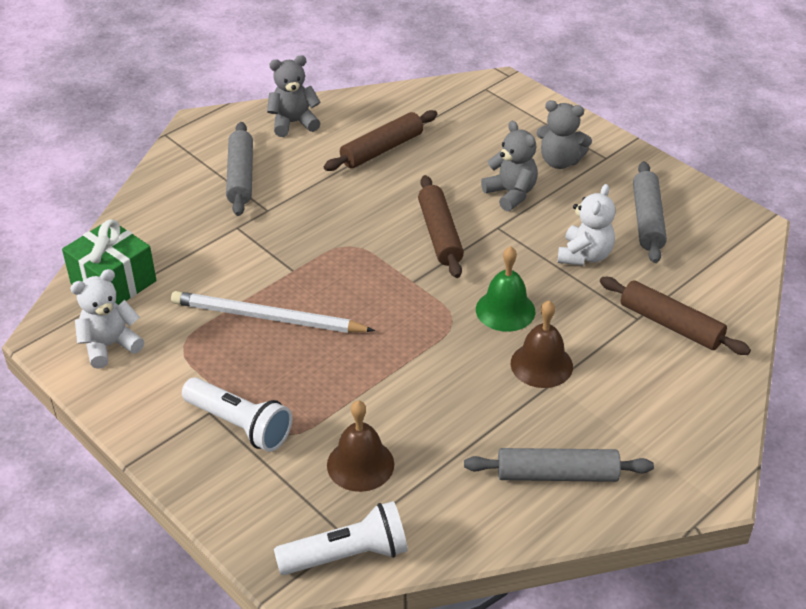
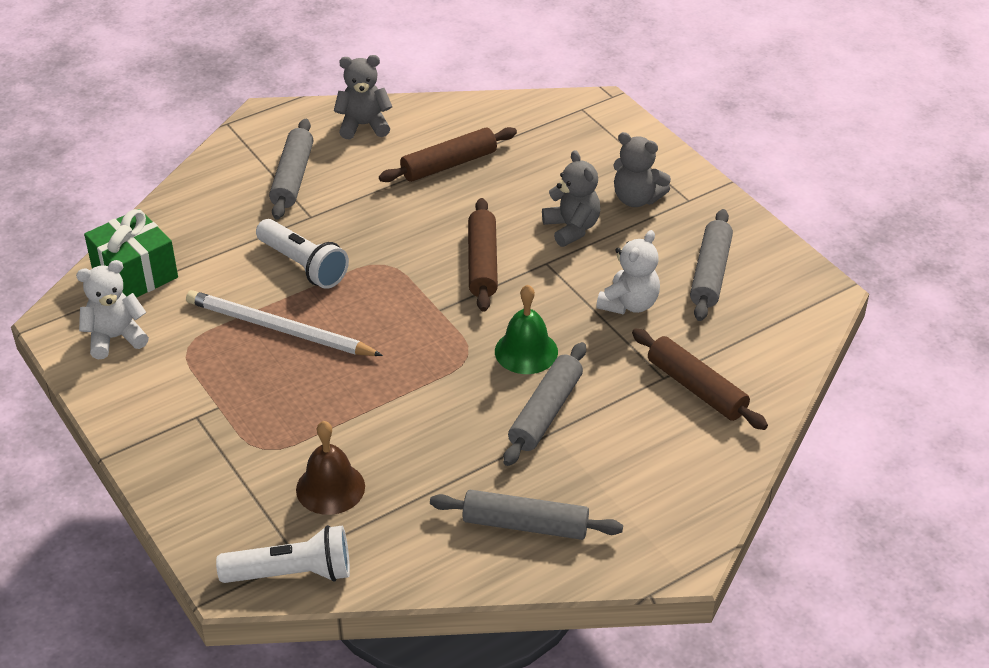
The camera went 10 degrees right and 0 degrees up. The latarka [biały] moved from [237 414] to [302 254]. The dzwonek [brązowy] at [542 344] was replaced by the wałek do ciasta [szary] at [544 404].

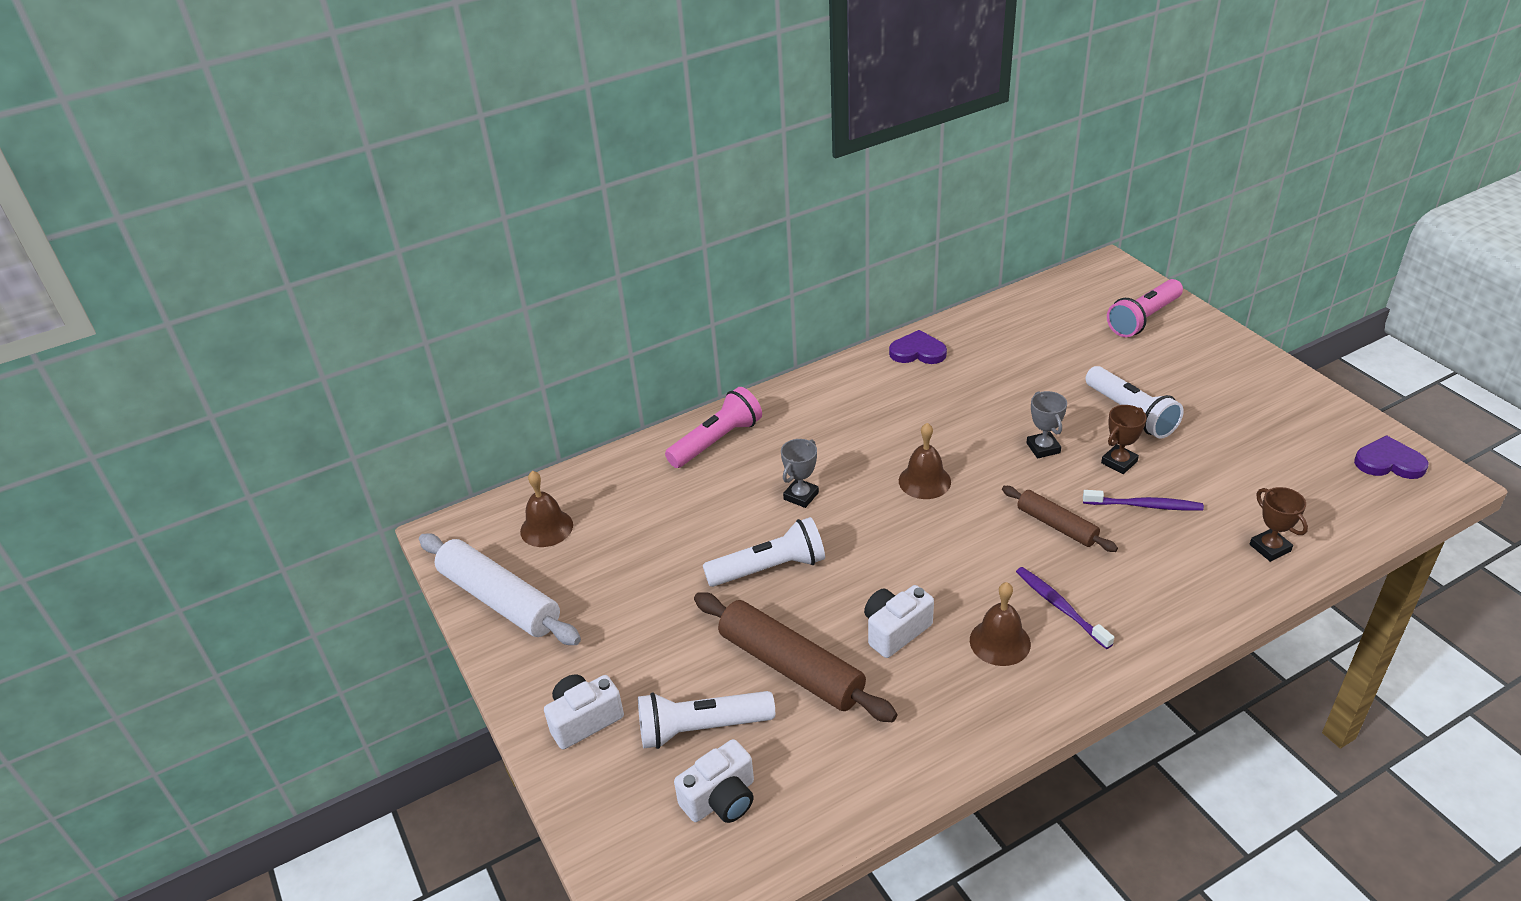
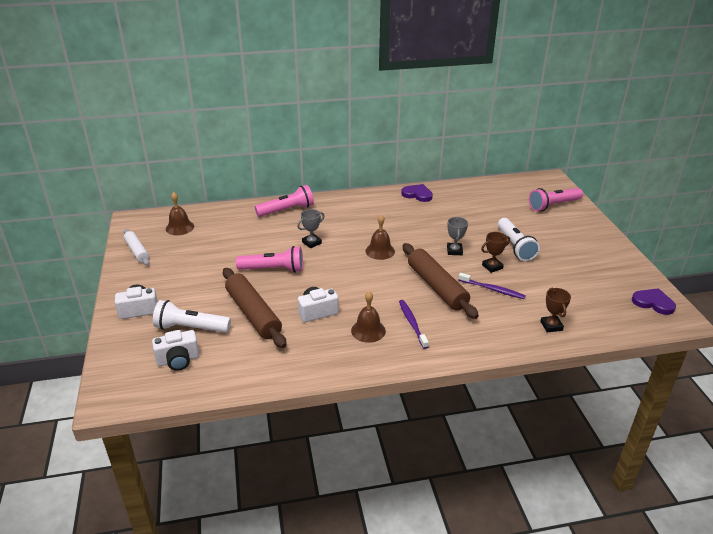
The camera went 15 degrees right and 5 degrees down. The latarka [biały] at [764 552] became the latarka [różowy] at [269 259]. The wałek do ciasta [biały] at [500 589] changed to 0.59 times the size. The wałek do ciasta [brązowy] at [1060 519] changed to 1.71 times the size.

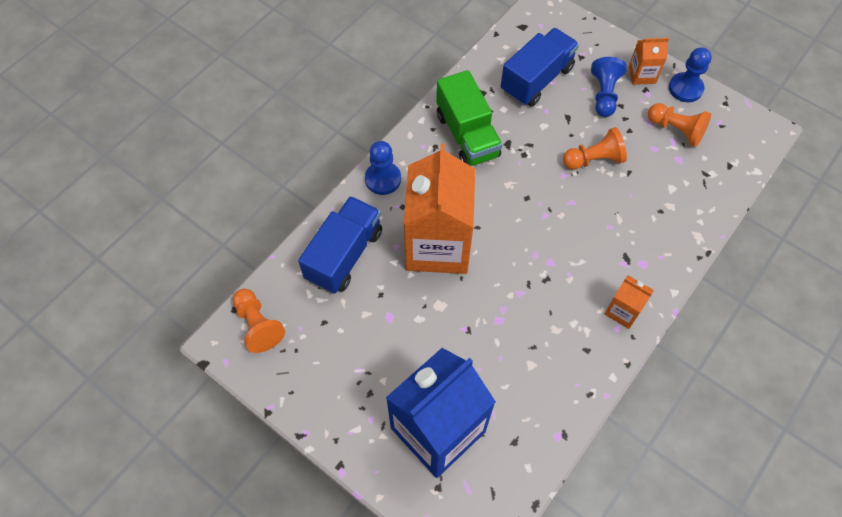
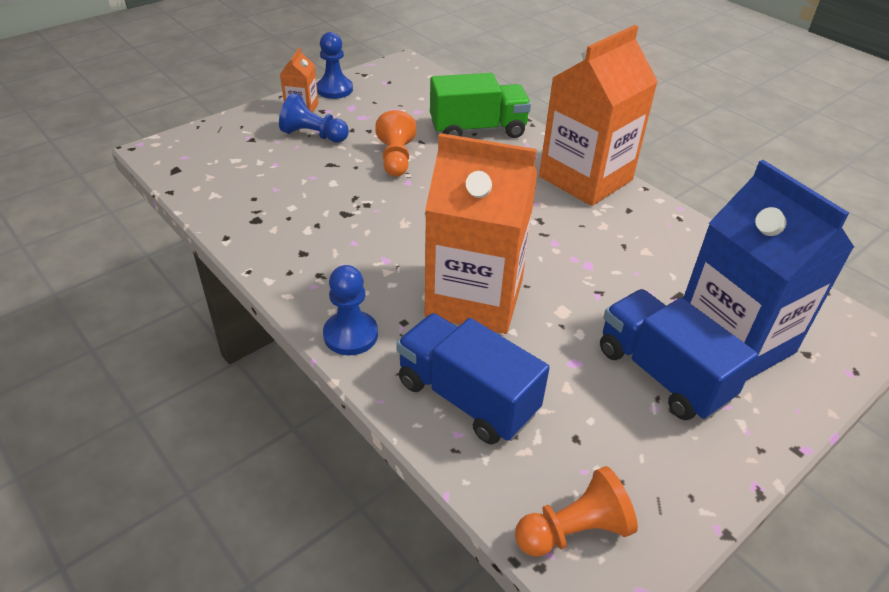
The camera went 80 degrees left and 20 degrees down. The pionek [pomarańczowy] at [679 125] disappeared. The ciężarówka [zielony] moved from [469 118] to [480 105]. The ciężarówka [niebieski] moved from [540 67] to [679 354]. The karton mleka [pomarańczowy] at [629 302] changed to 2.28 times the size.

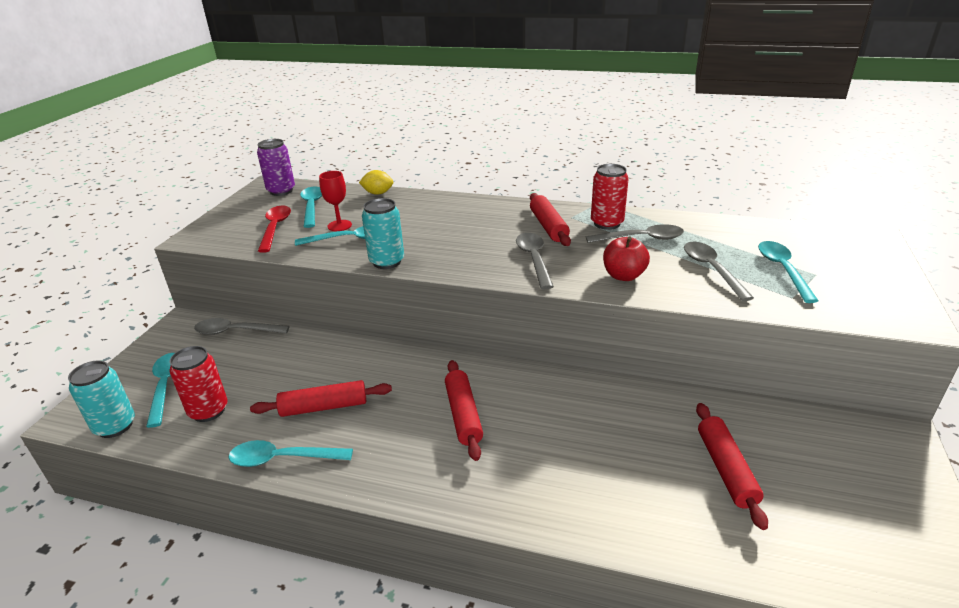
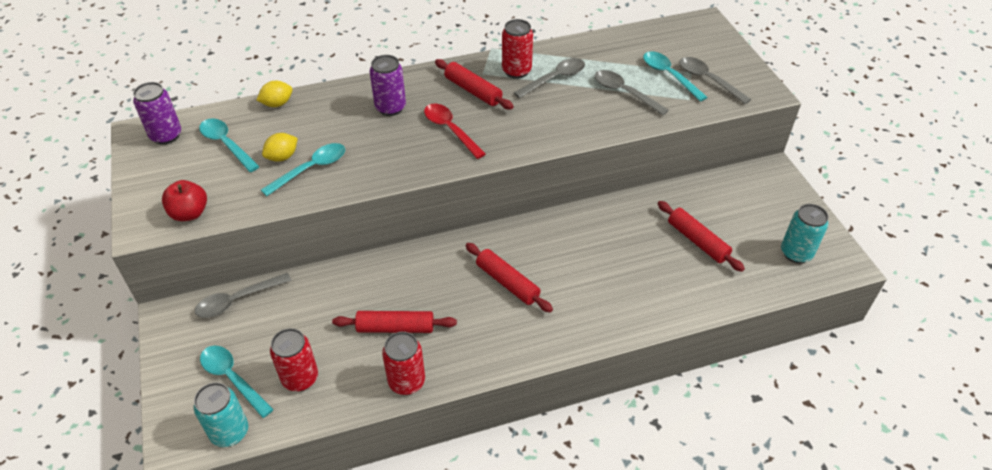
The camera went 35 degrees left and 15 degrees up. The puszka [fioletowy] at [388 85] appeared. The łyżka [czerwony] moved from [274 229] to [455 131]. The puszka [turkusowy] moved from [383 233] to [804 233]. The łyżka [szary] moved from [535 261] to [715 80]. The jabłko [czerwony] moved from [626 259] to [184 200]. The łyżka [turkusowy] at [290 453] was replaced by the puszka [czerwony] at [403 363]. The kielich [czerwony] at [335 201] was replaced by the cytryna [żółty] at [280 147]. The wałek do ciasta [czerwony] at [321 398] turned 45 degrees clockwise.

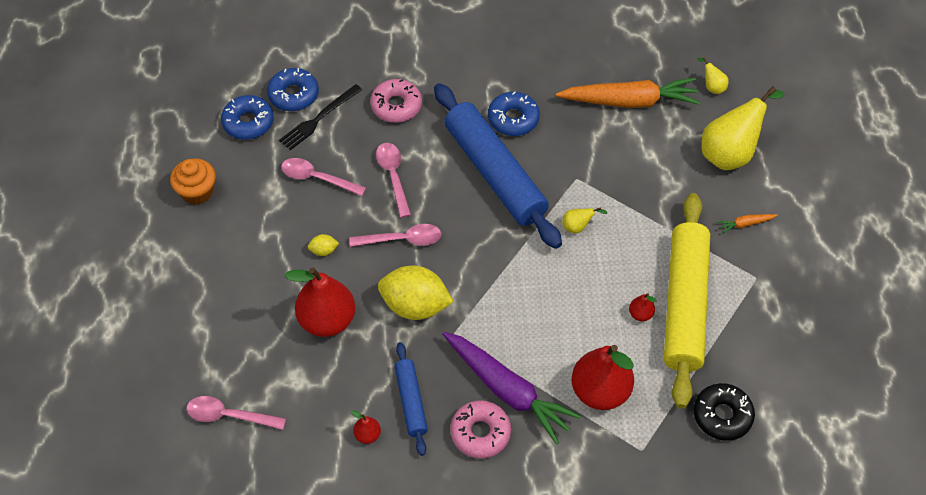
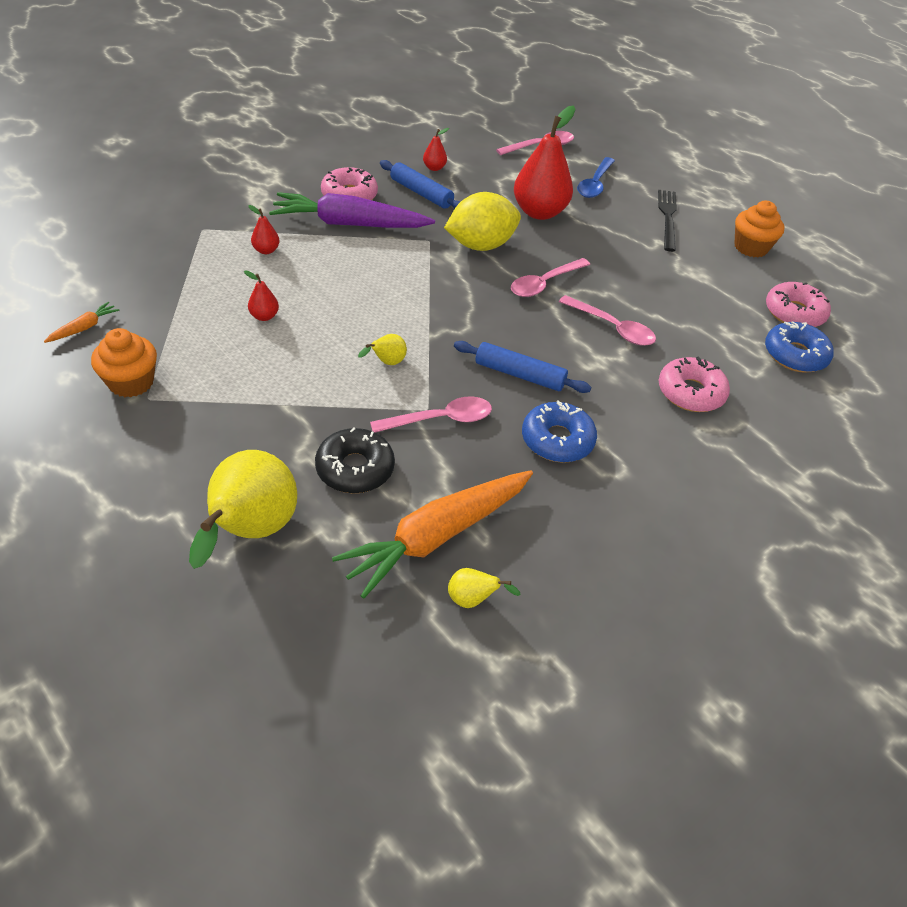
The camera went 140 degrees right and 10 degrees down. The cytryna [żółty] at [323 245] disappeared. The wałek do ciasta [żółty] at [687 300] disappeared. The muffinka [pomarańczowy] at [124 362] appeared. The łyżka [niebieski] at [596 177] appeared. The widelec [czarny] moved from [320 117] to [667 221]. The łyżka [różowy] moved from [323 177] to [431 414]. The donut [czarny] moved from [724 412] to [355 460]. The gruszka [żółty] moved from [713 75] to [484 588]. The marchewka [pomarańczowy] moved from [747 224] to [81 322]. The donut [niebieski] at [247 117] became the donut [różowy] at [798 304]. The wałek do ciasta [niebieski] at [498 166] changed to 0.49 times the size. The gruszka [czerwony] at [603 377] changed to 0.43 times the size.

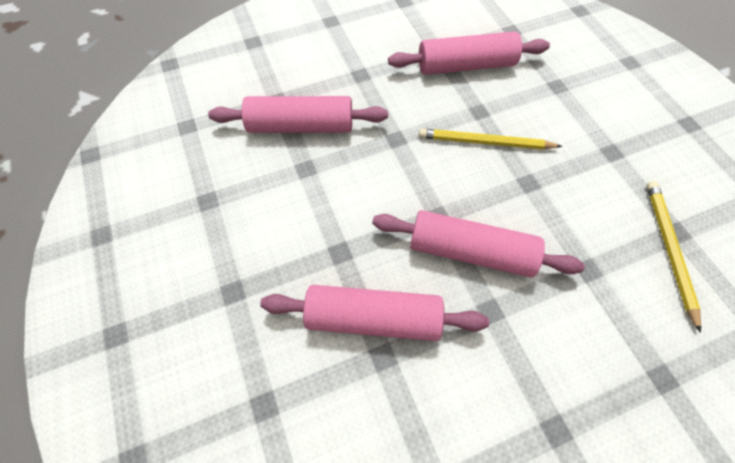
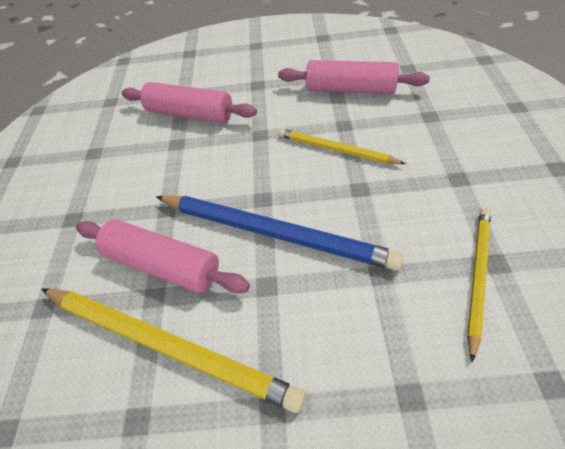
The camera went 25 degrees right and 10 degrees down. The ołówek [żółty] at [173 351] appeared. The wałek do ciasta [różowy] at [478 243] was replaced by the ołówek [niebieski] at [280 233].

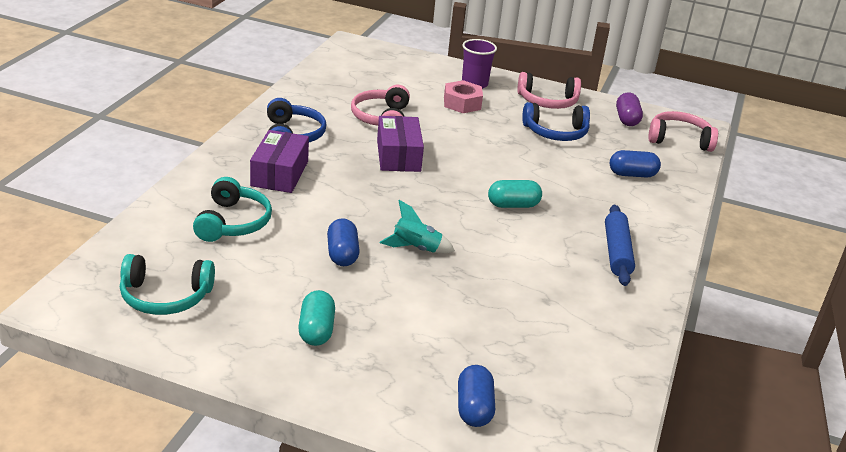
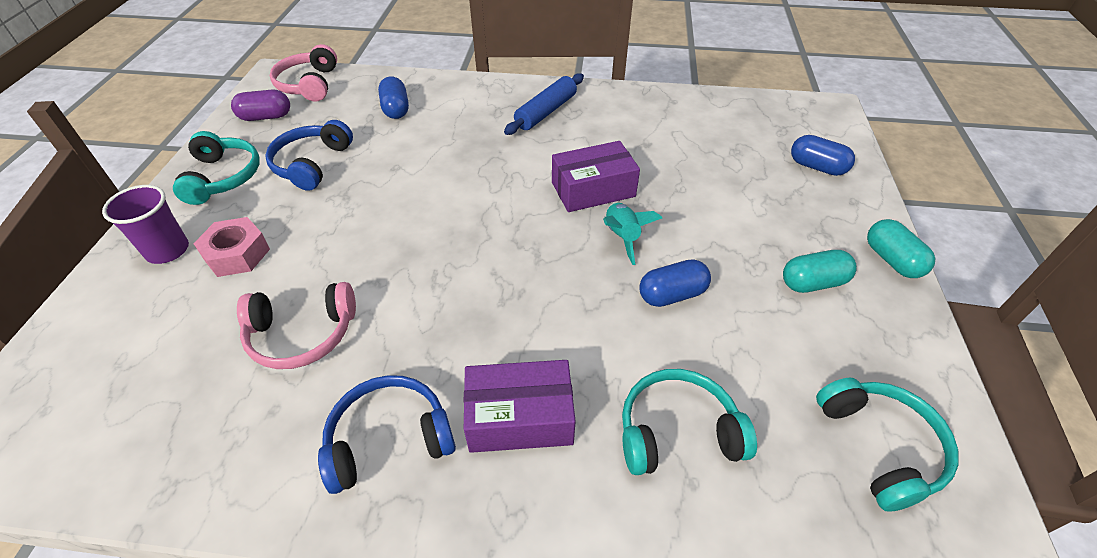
The camera went 100 degrees left and 15 degrees up. The pudełko [fioletowy] moved from [400 144] to [596 176]. The kapsułka [turkusowy] moved from [515 194] to [901 248]. The słuchawki [różowy] at [549 90] became the słuchawki [turkusowy] at [216 168]. The kapsułka [niebieski] at [476 396] turned 45 degrees clockwise. The słuchawki [niebieski] at [556 121] turned 150 degrees counterclockwise. The wałek do ciasta [niebieski] at [620 245] turned 45 degrees counterclockwise.

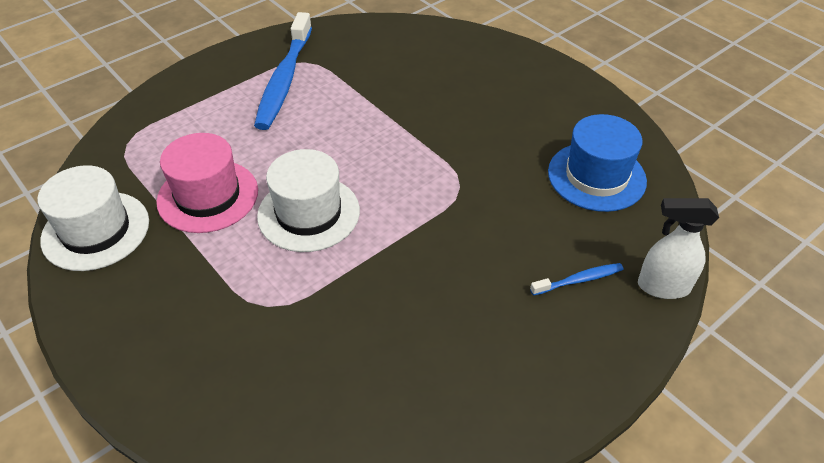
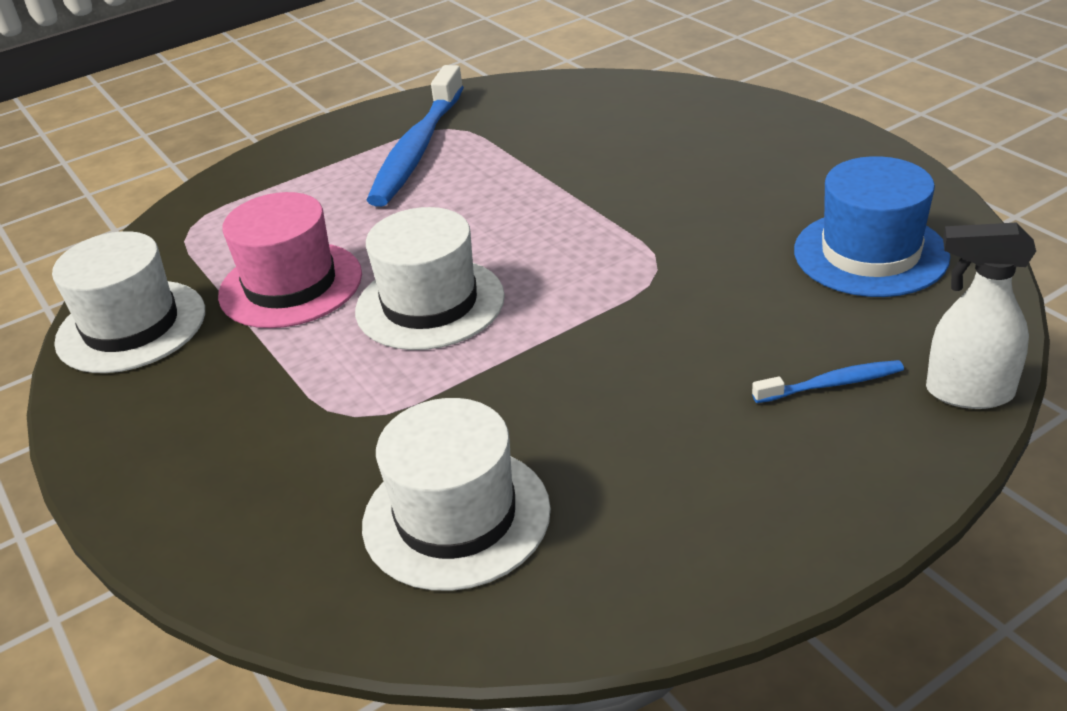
The camera went 10 degrees right and 10 degrees down. The kapelusz [biały] at [456 494] appeared.

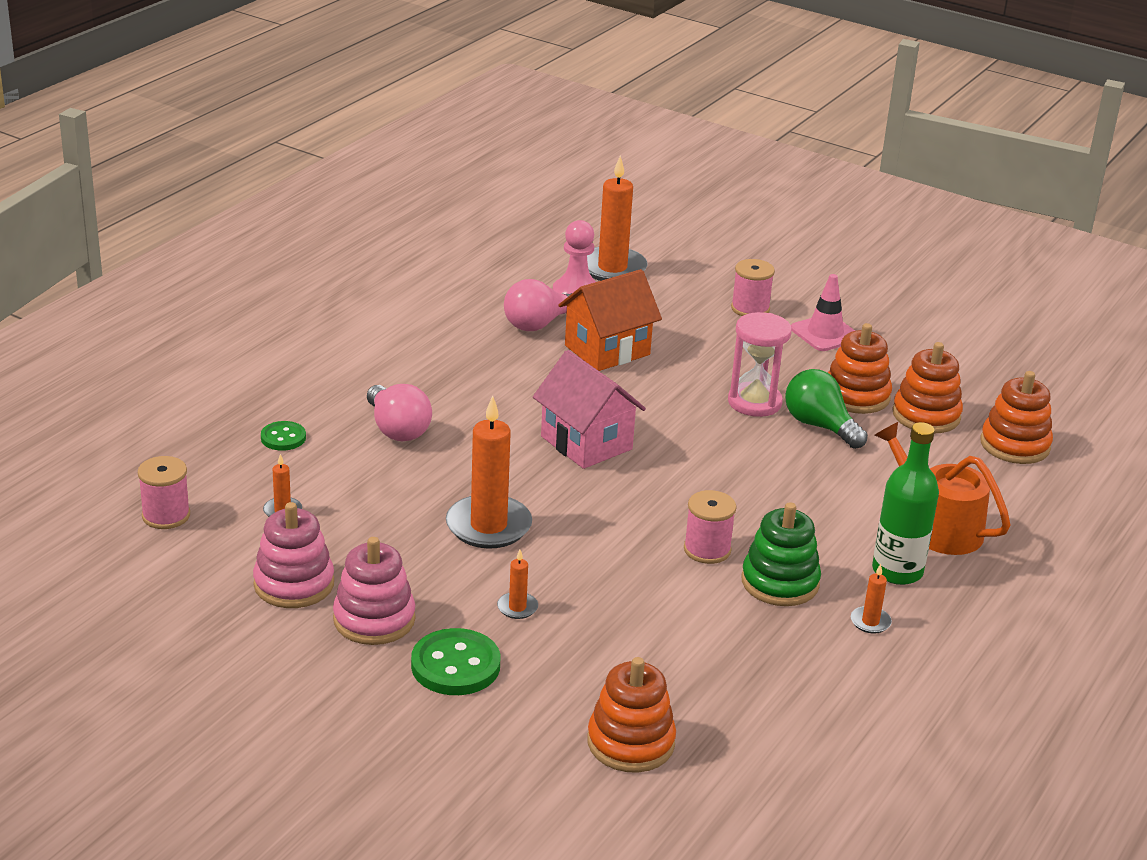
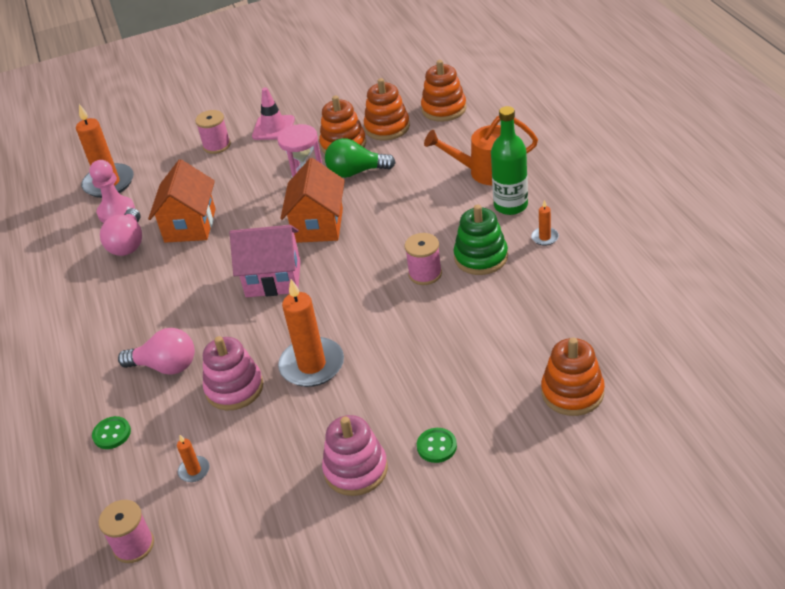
The camera went 45 degrees left and 10 degrees up. The świeca [pomarańczowy] at [517 584] disappeared. The domek [pomarańczowy] at [312 200] appeared. The zabawka nakładanka [różowy] moved from [293 555] to [233 373]. The guzik [zielony] at [455 661] changed to 0.59 times the size.

